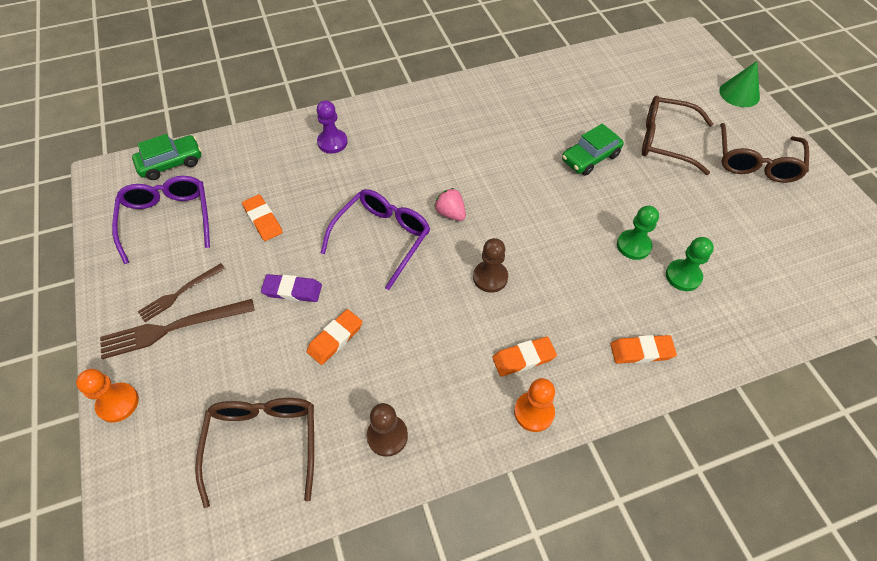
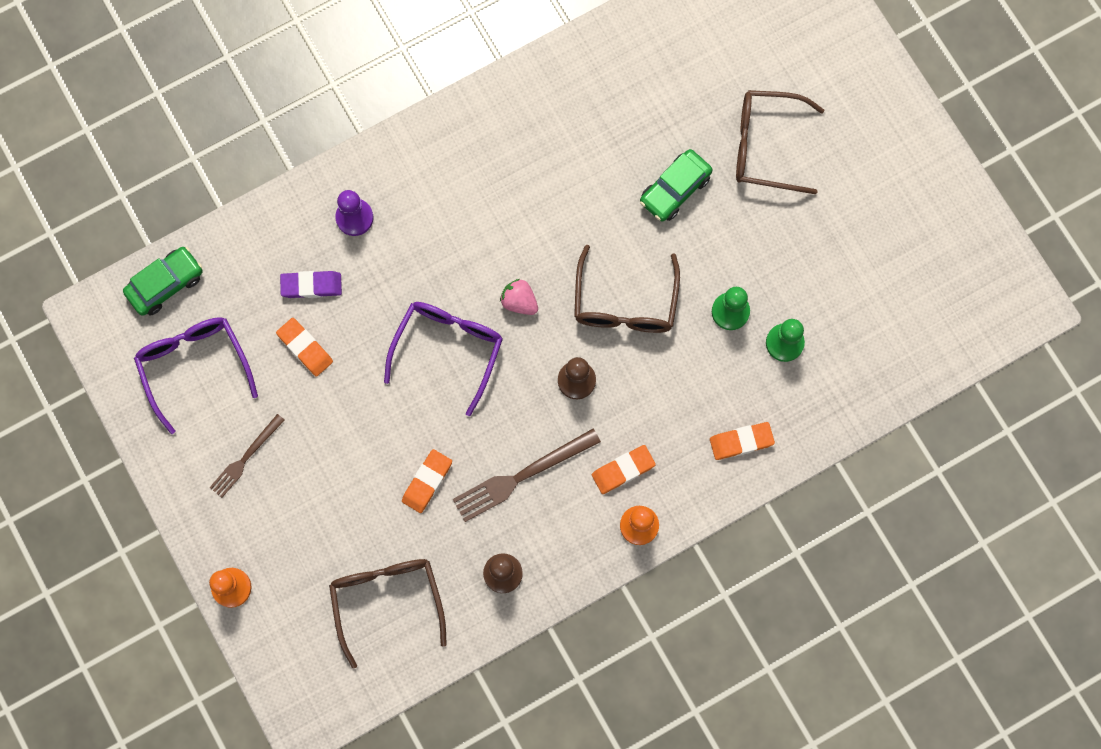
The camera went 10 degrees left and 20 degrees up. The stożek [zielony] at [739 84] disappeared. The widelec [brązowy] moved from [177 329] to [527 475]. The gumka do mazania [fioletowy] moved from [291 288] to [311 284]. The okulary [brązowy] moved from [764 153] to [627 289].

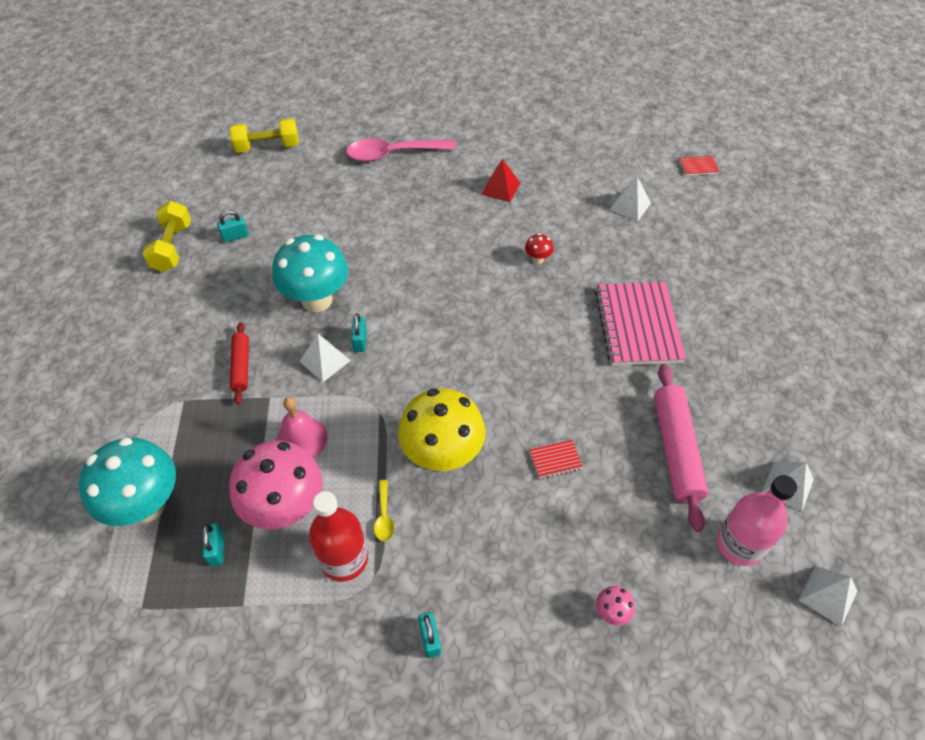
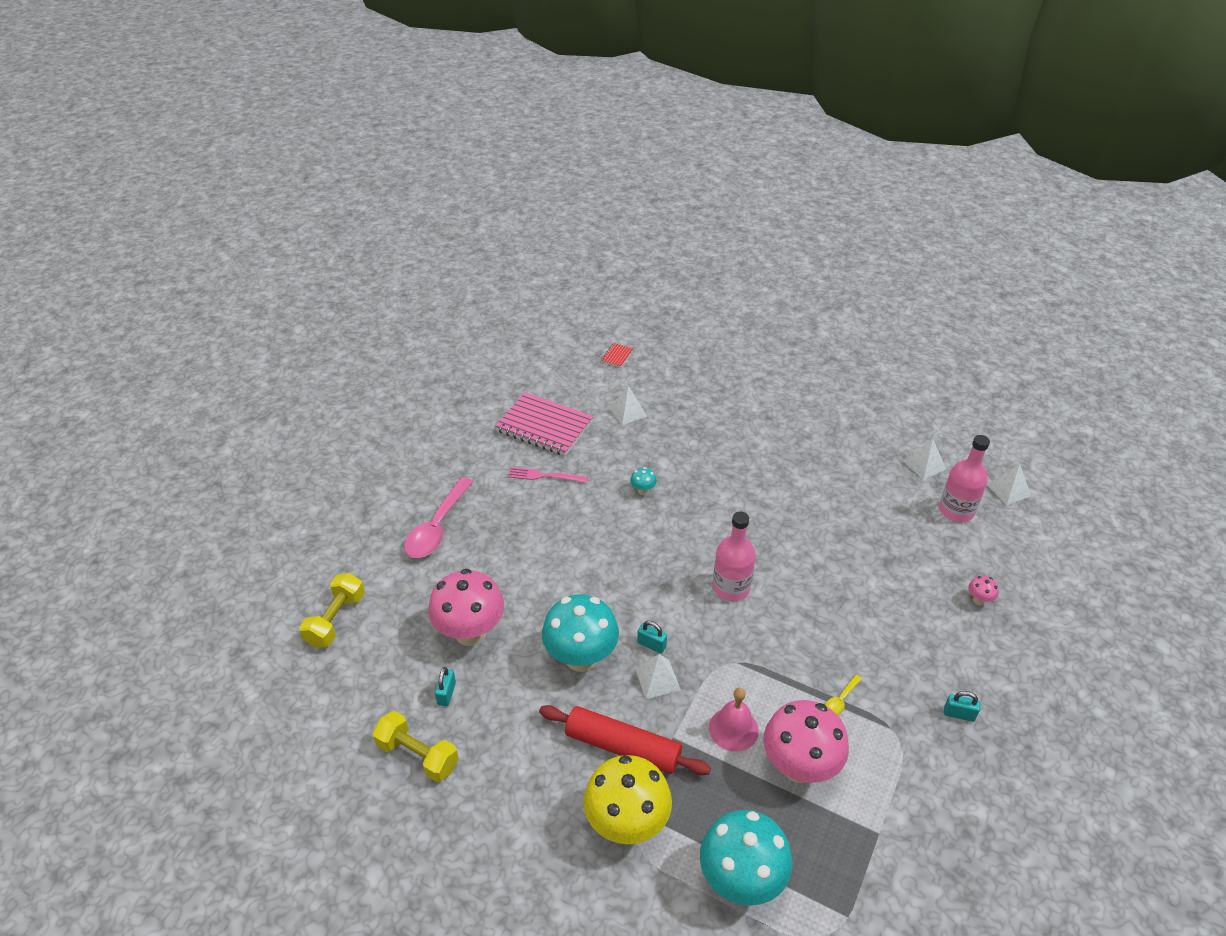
The camera went 60 degrees left and 10 degrees down. The kłódka [turkusowy] at [213 544] disappeared. The butelka [czerwony] at [338 536] disappeared. The zeszyt [czerwony] at [556 459] disappeared. The wałek do ciasta [różowy] at [681 448] disappeared. The grzyb [różowy] at [466 607] appeared. The butelka [różowy] at [734 556] appeared. The grzyb [żółty] moved from [441 430] to [627 799]. The zeszyt [różowy] moved from [640 324] to [544 424]. The piramida [czerwony] at [500 180] was replaced by the widelec [różowy] at [548 475]. The grzyb [czerwony] at [539 248] became the grzyb [turkusowy] at [643 481]. The łyżka [żółty] at [384 510] turned 105 degrees clockwise. The wałek do ciasta [czerwony] at [239 363] changed to 1.75 times the size.

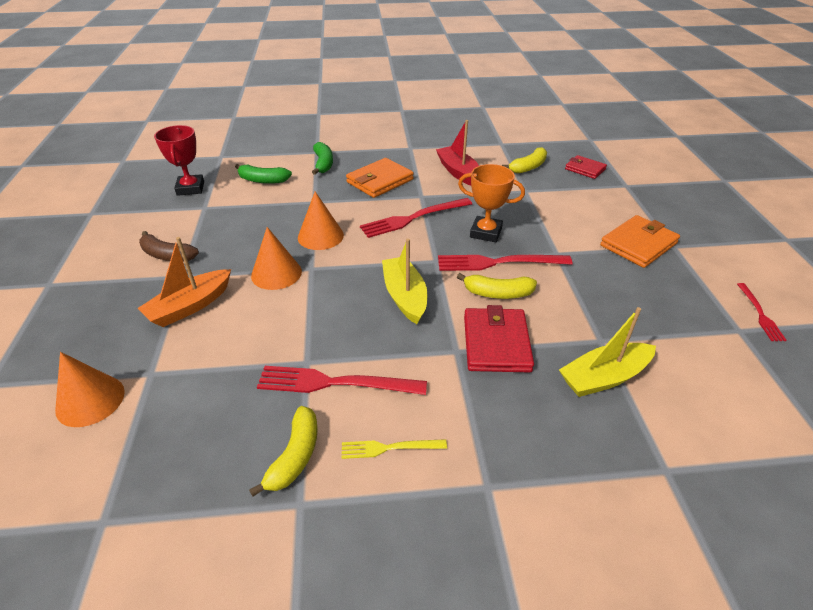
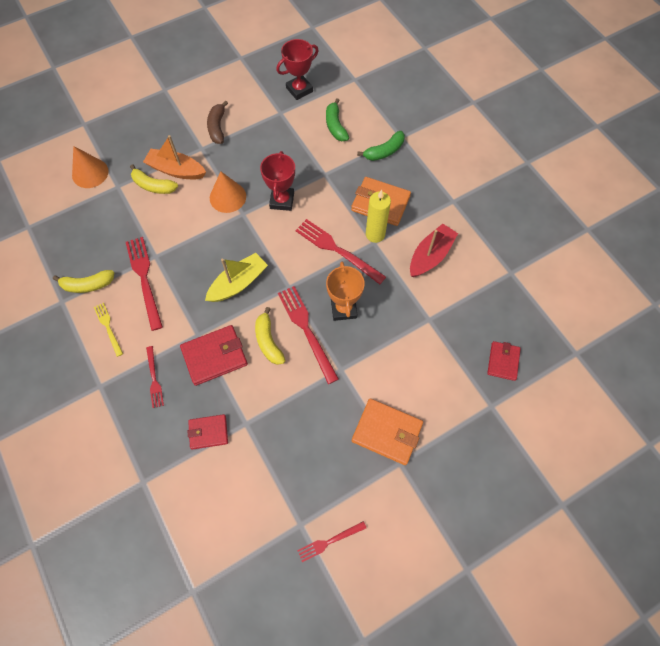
The camera went 65 degrees right and 25 degrees up. The widelec [czerwony] at [155 377] appeared. The świeca [żółty] at [378 216] appeared. The banan [żółty] moved from [524 160] to [154 179]. The stożek [pomarańczowy] at [321 220] was replaced by the puchar [czerwony] at [277 181]. The łódka [żółty] at [607 352] was replaced by the portfel [czerwony] at [208 432].

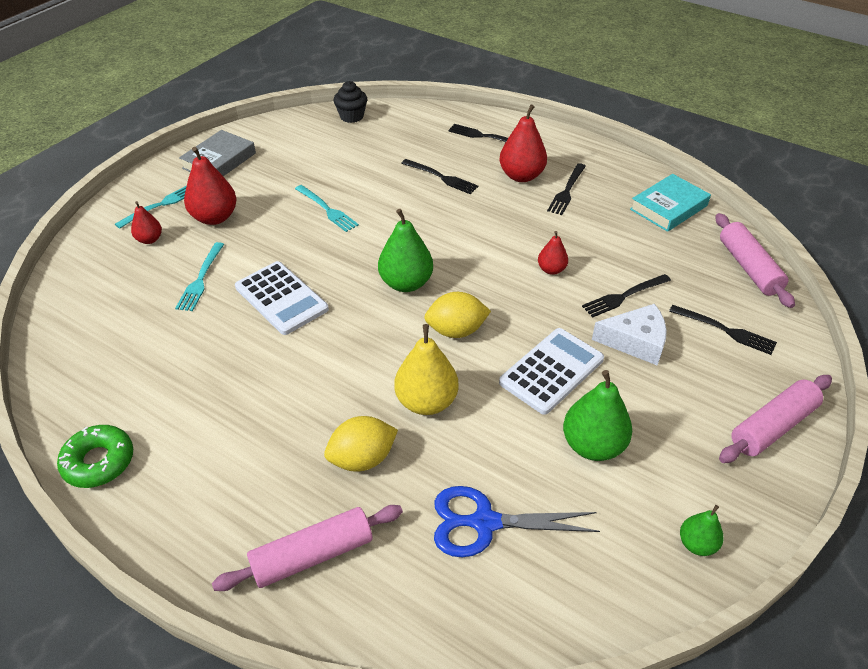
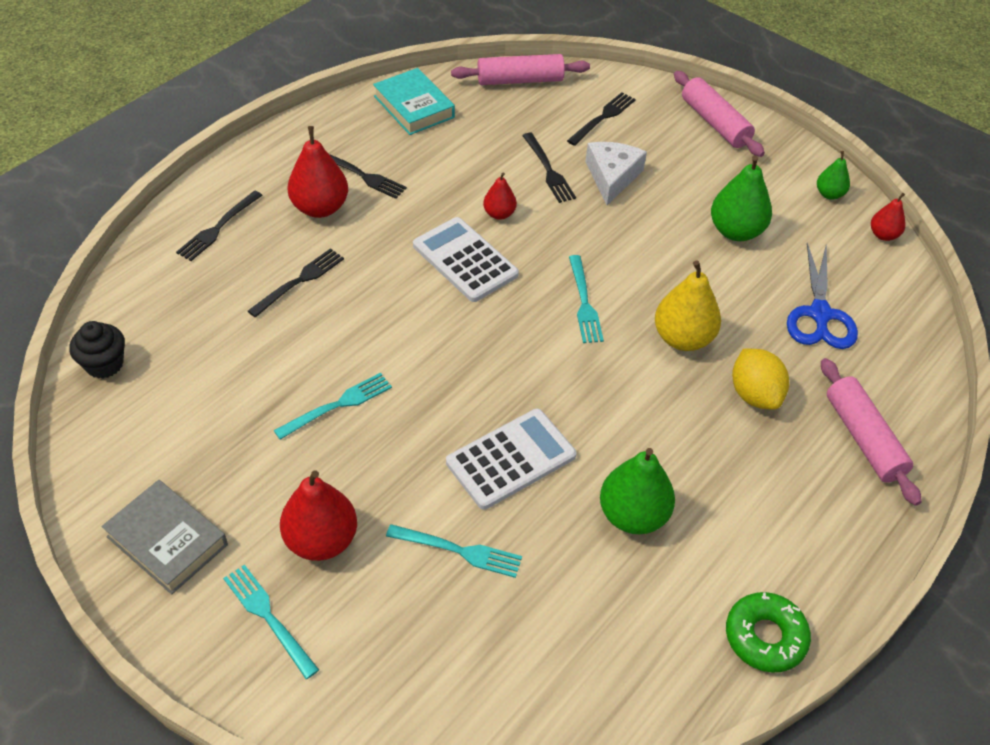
The camera went 85 degrees left and 5 degrees up. The gruszka [czerwony] moved from [146 222] to [888 217]. The gruszka [zielony] moved from [405 250] to [637 491]. The kalkulator [biały] moved from [551 371] to [466 259]. The cytryna [żółty] at [457 315] was replaced by the widelec [turkusowy] at [586 299].

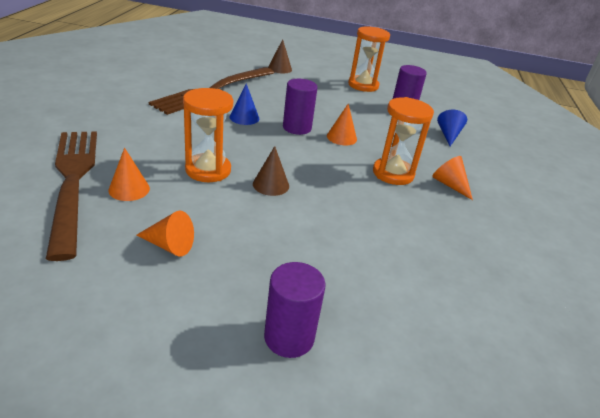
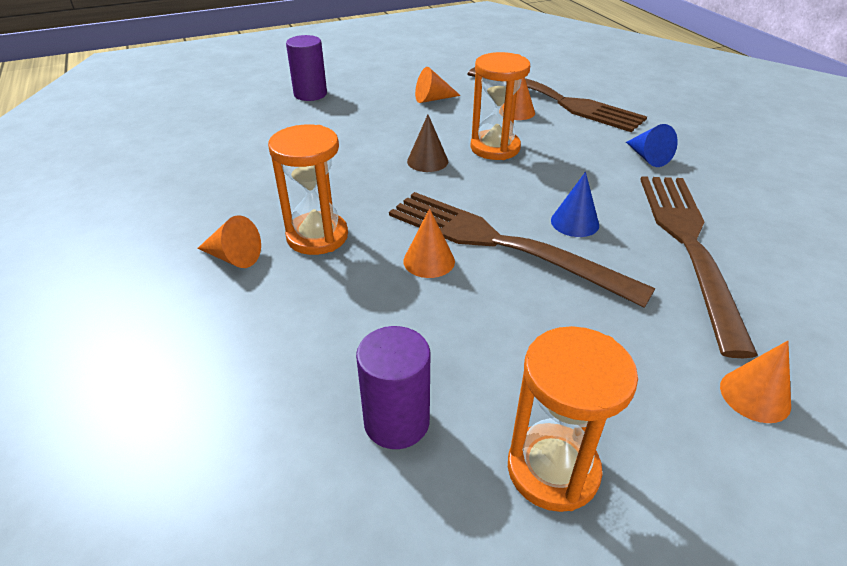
The camera went 150 degrees right and 5 degrees up. The stożek [niebieski] moved from [452 128] to [652 145]. The walec [fioletowy] at [300 107] was replaced by the widelec [brązowy] at [522 250]. The stożek [brązowy] at [280 56] became the stożek [pomarańczowy] at [755 382].

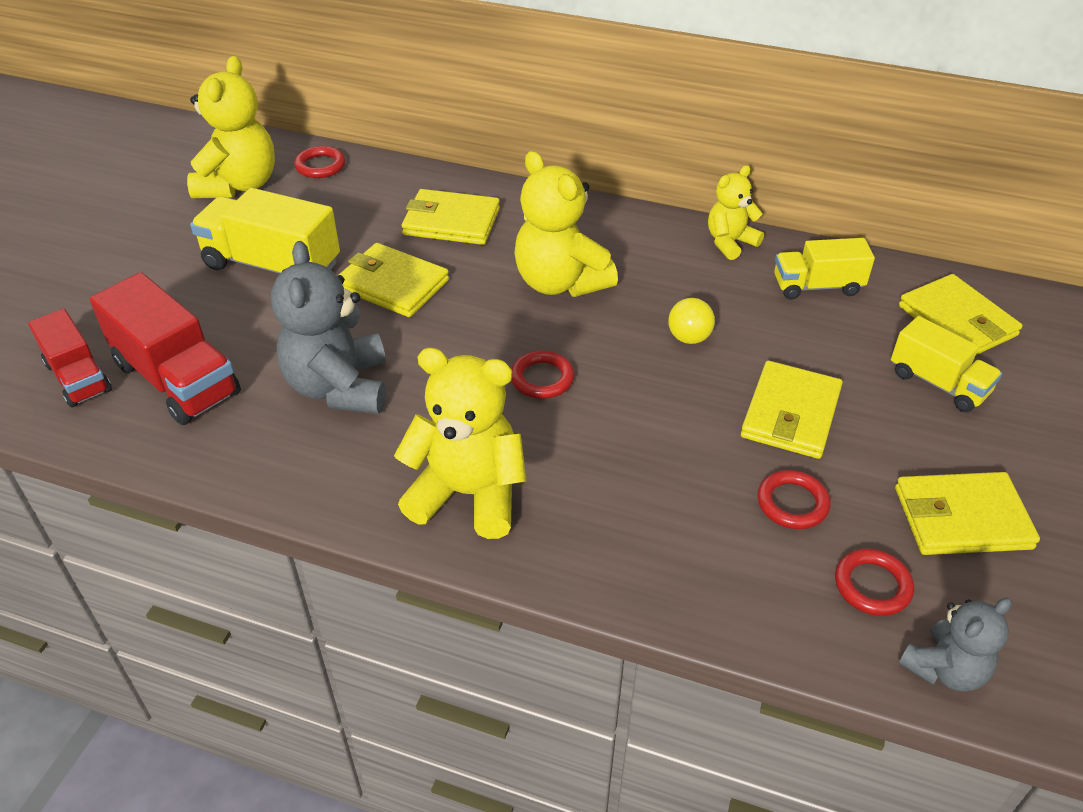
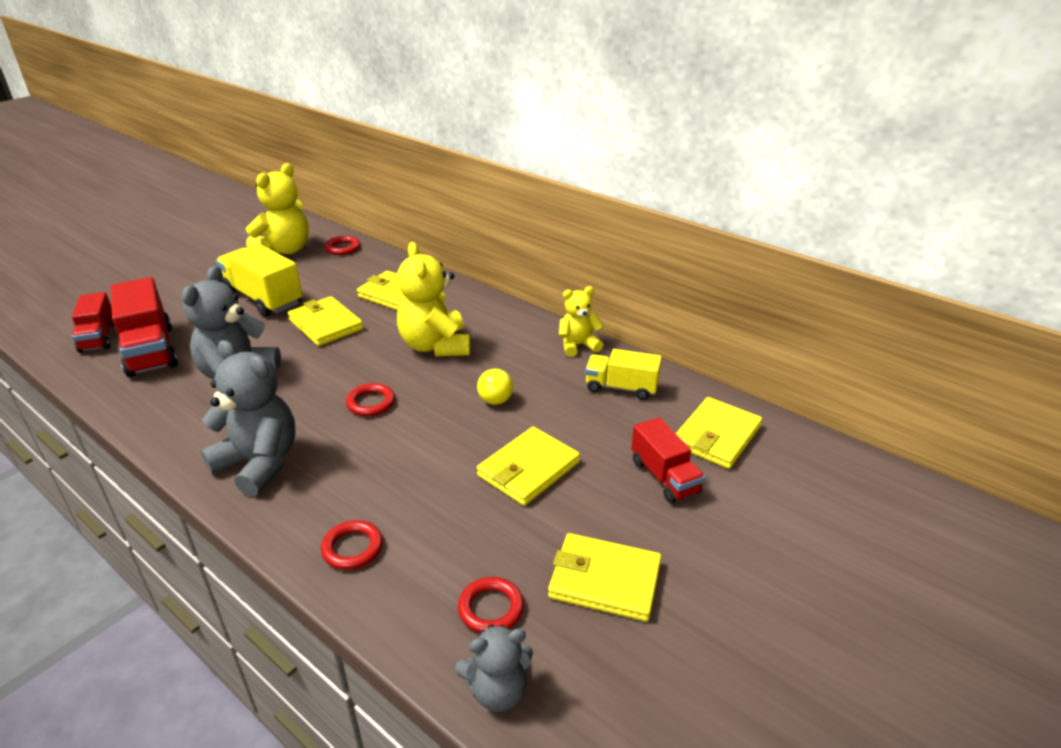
The camera went 20 degrees right and 10 degrees down. The pierścień [czerwony] moved from [794 499] to [352 545]. The miś [żółty] at [460 443] became the miś [szary] at [247 418]. The ciężarówka [żółty] at [946 364] became the ciężarówka [czerwony] at [668 460]. The portfel [żółty] at [961 314] turned 45 degrees clockwise.

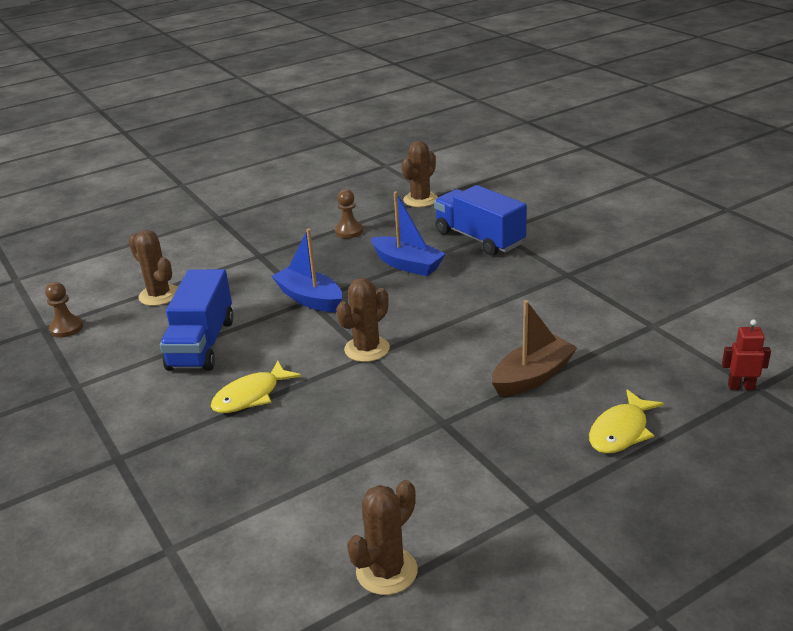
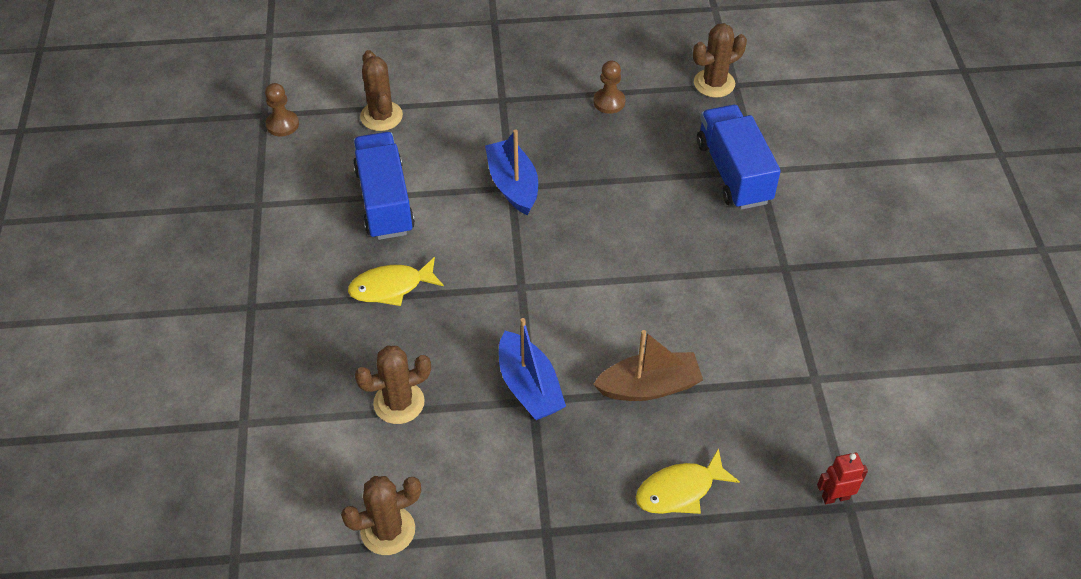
The camera went 25 degrees right and 20 degrees up. The kaktus [brązowy] moved from [363 320] to [392 385]. The łódka [niebieski] moved from [408 233] to [532 369]. The ciężarówka [niebieski] at [197 320] turned 135 degrees clockwise. The robot [czerwony] at [746 354] turned 45 degrees counterclockwise.

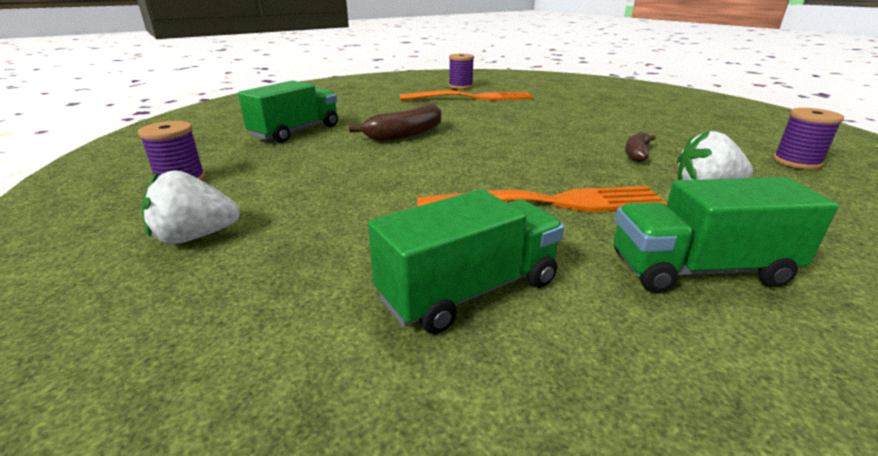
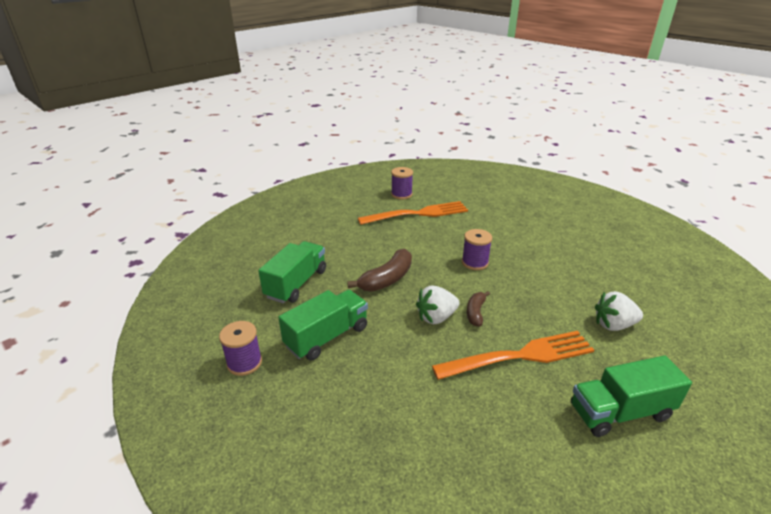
The camera went 10 degrees left and 5 degrees up. The truskawka [biały] moved from [191 207] to [438 305]. The ciężarówka [zielony] moved from [466 261] to [323 325]. The banan [brązowy] moved from [640 146] to [478 309]. The szpulka [fioletowy] moved from [808 138] to [477 249].

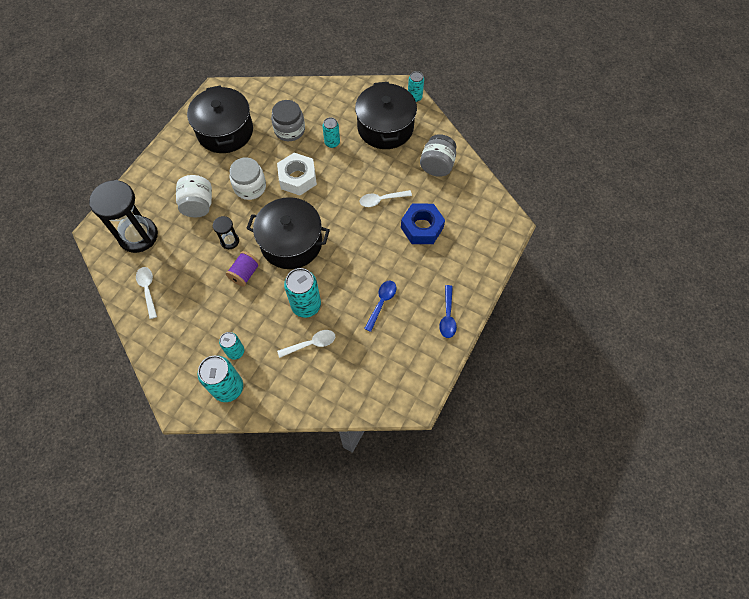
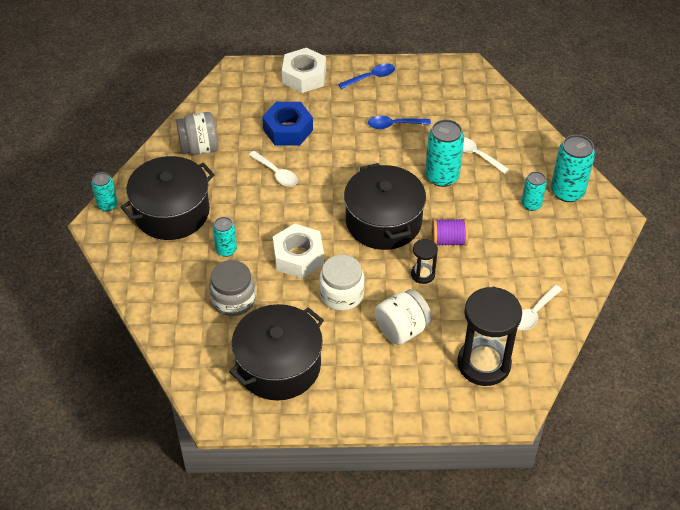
The camera went 120 degrees left and 15 degrees down. The nakrętka [biały] at [304 70] appeared.

